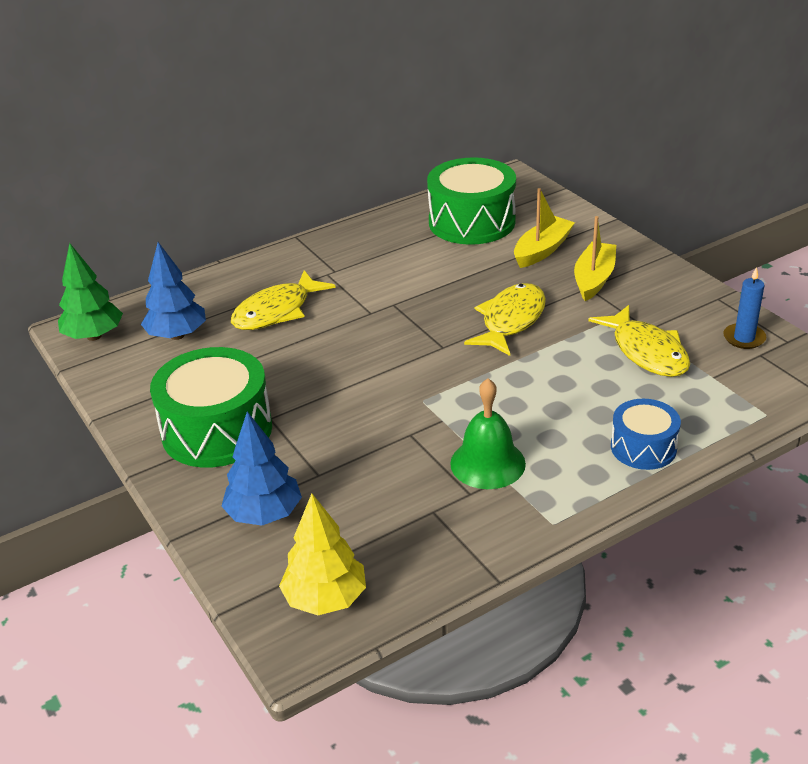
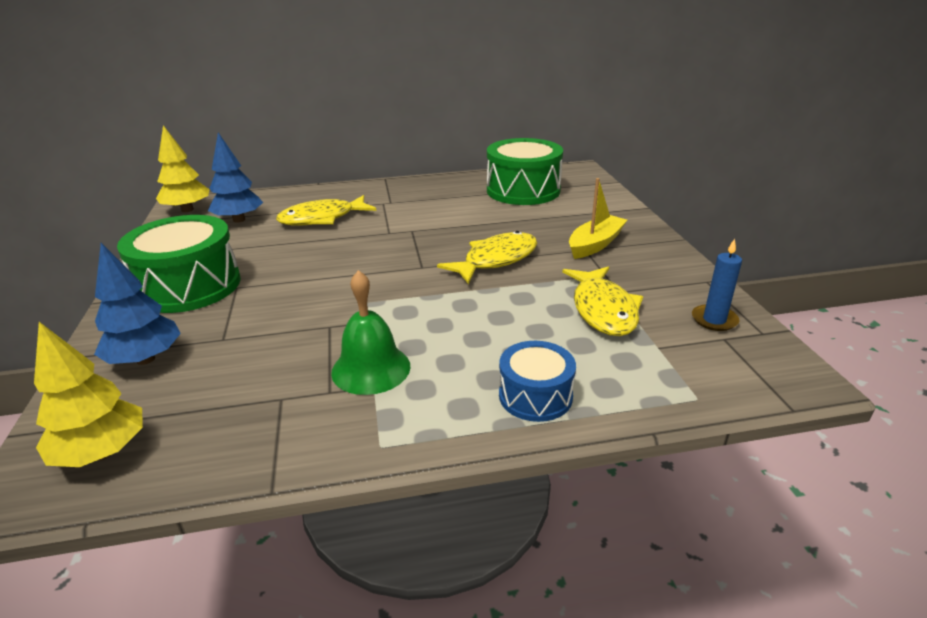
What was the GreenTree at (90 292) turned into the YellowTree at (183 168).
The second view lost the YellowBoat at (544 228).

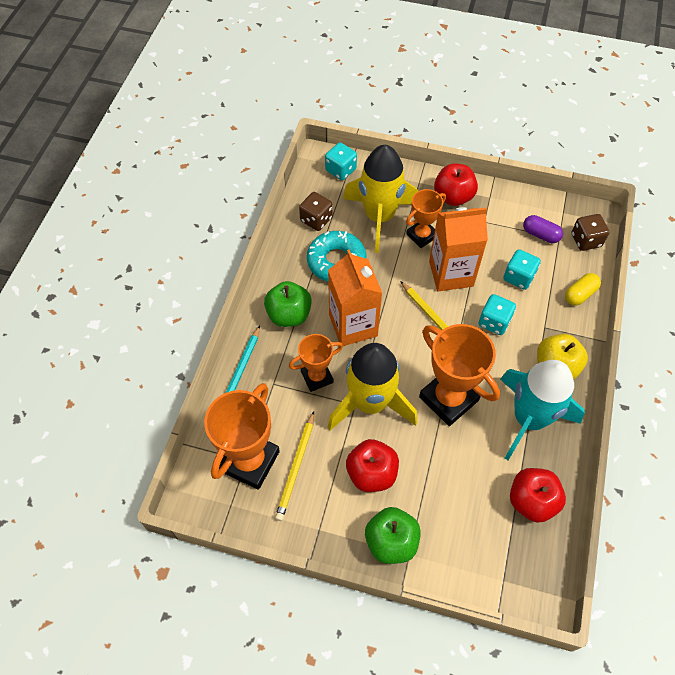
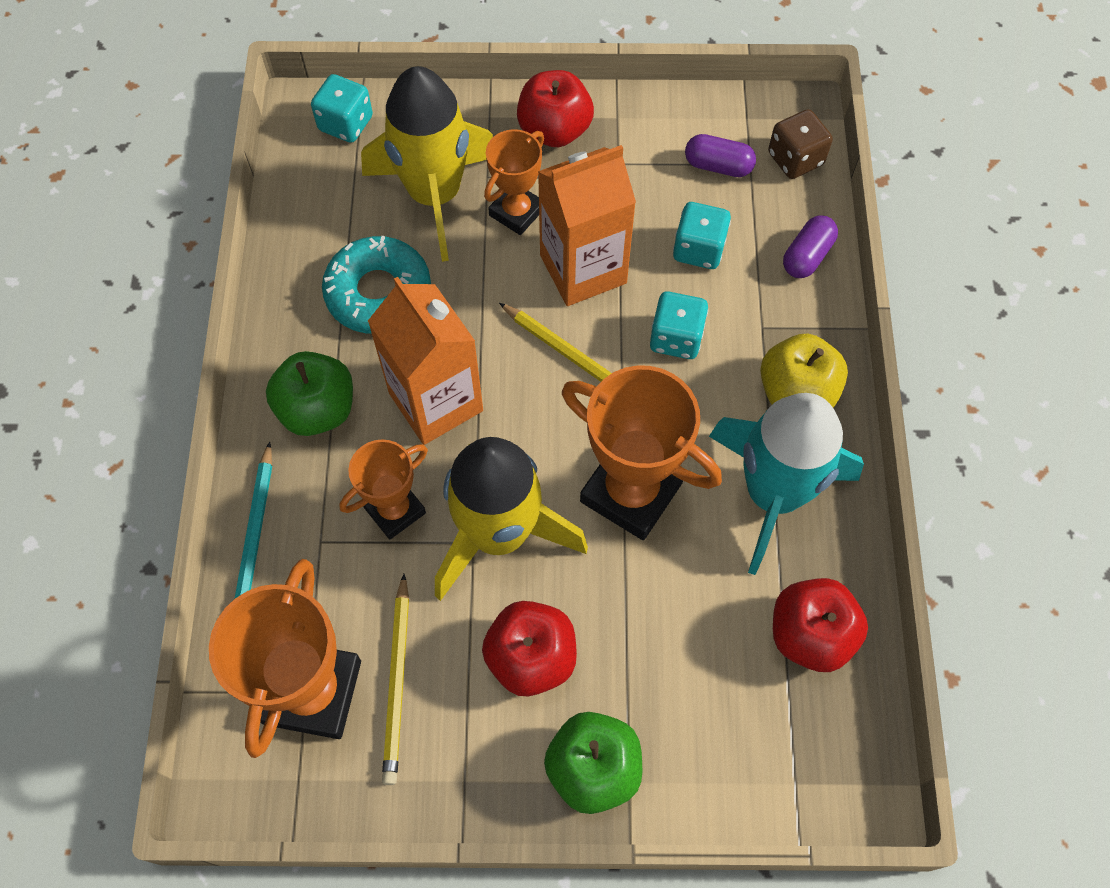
The second view lost the BrownDice at (316 211).
What was the YellowCapsule at (583 289) turned into the PurpleCapsule at (810 246).

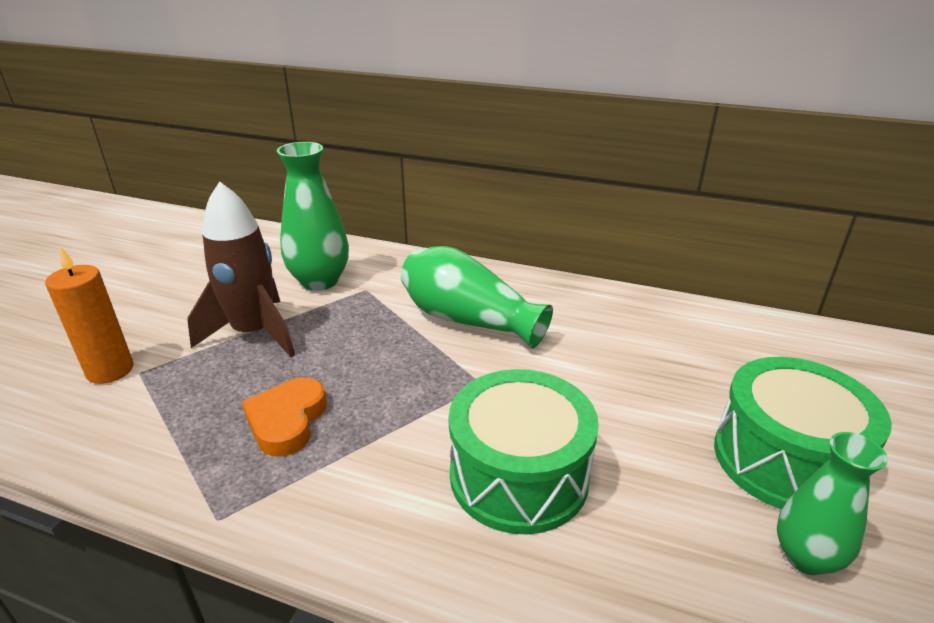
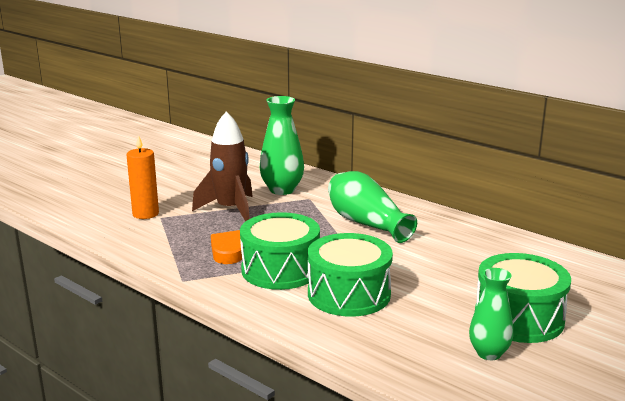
The second view gained the GreenDrum at (280 251).

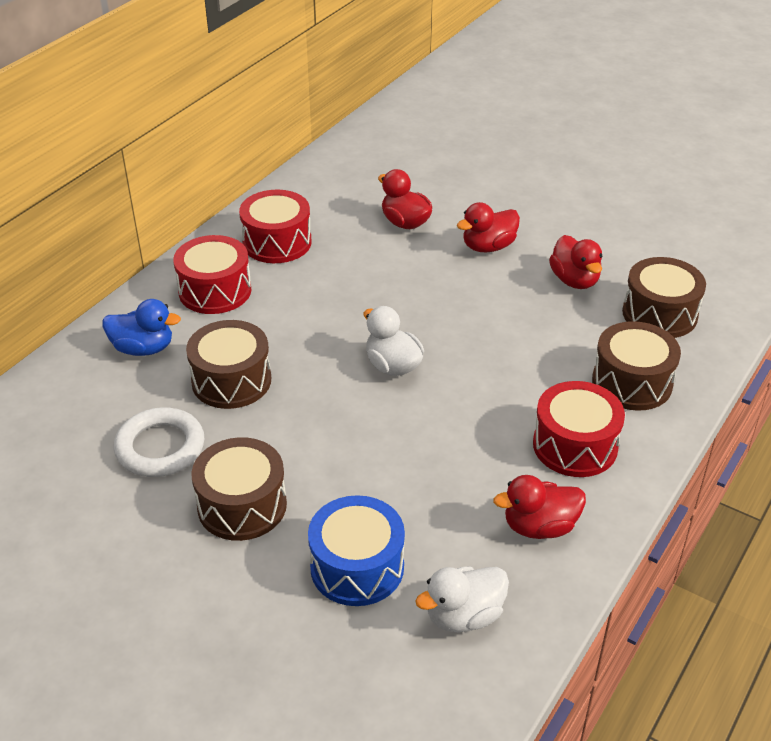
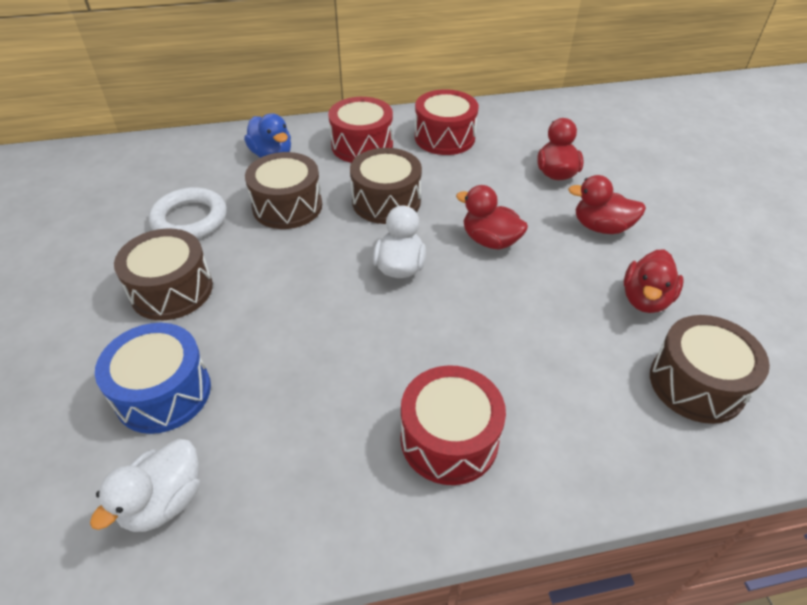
The WhiteDuck at (462 599) ended up facing another way, 75 degrees counterclockwise from before.
The RedDuck ended up elsewhere, having gone from (539 507) to (492 217).
The BrownDrum ended up elsewhere, having gone from (636 366) to (386 186).

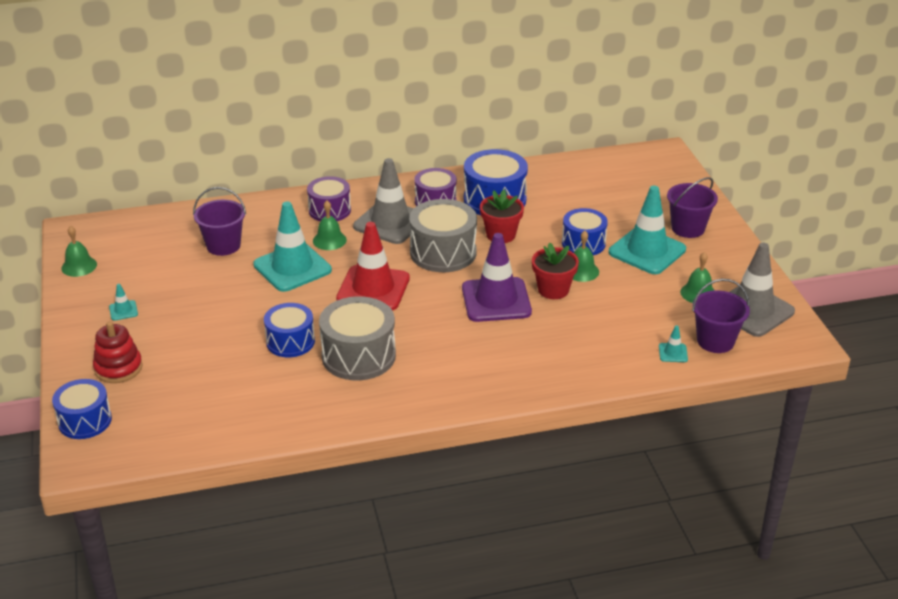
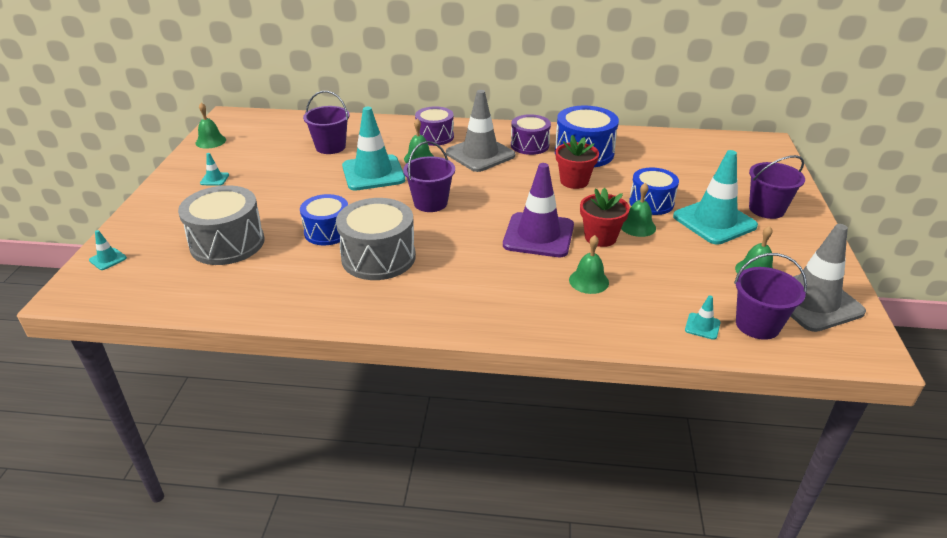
Where the BlueDrum stood at (82 409), the TurquoiseTrafficCone came to stand at (108 250).
The second view lost the RedStackingToy at (118 352).
Where the RedTrafficCone stood at (373 266), the PurpleBucket came to stand at (429 176).
The GreyDrum ended up elsewhere, having gone from (443 235) to (221 225).
The second view gained the GreenBell at (589 264).

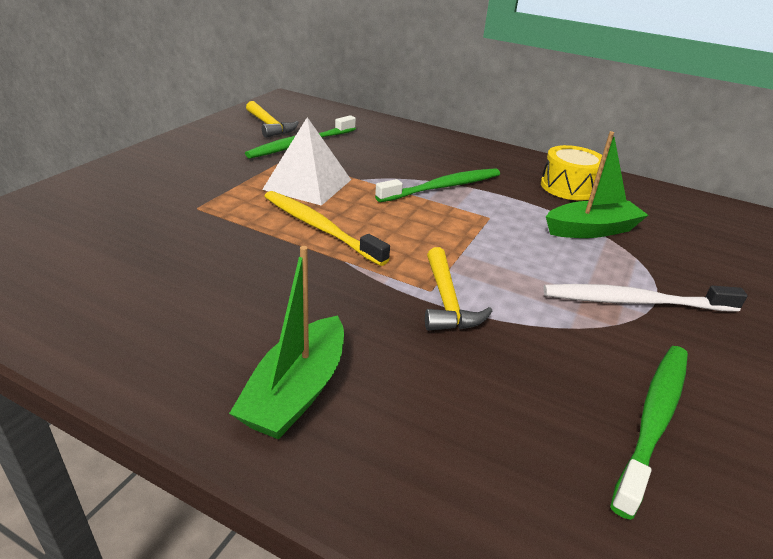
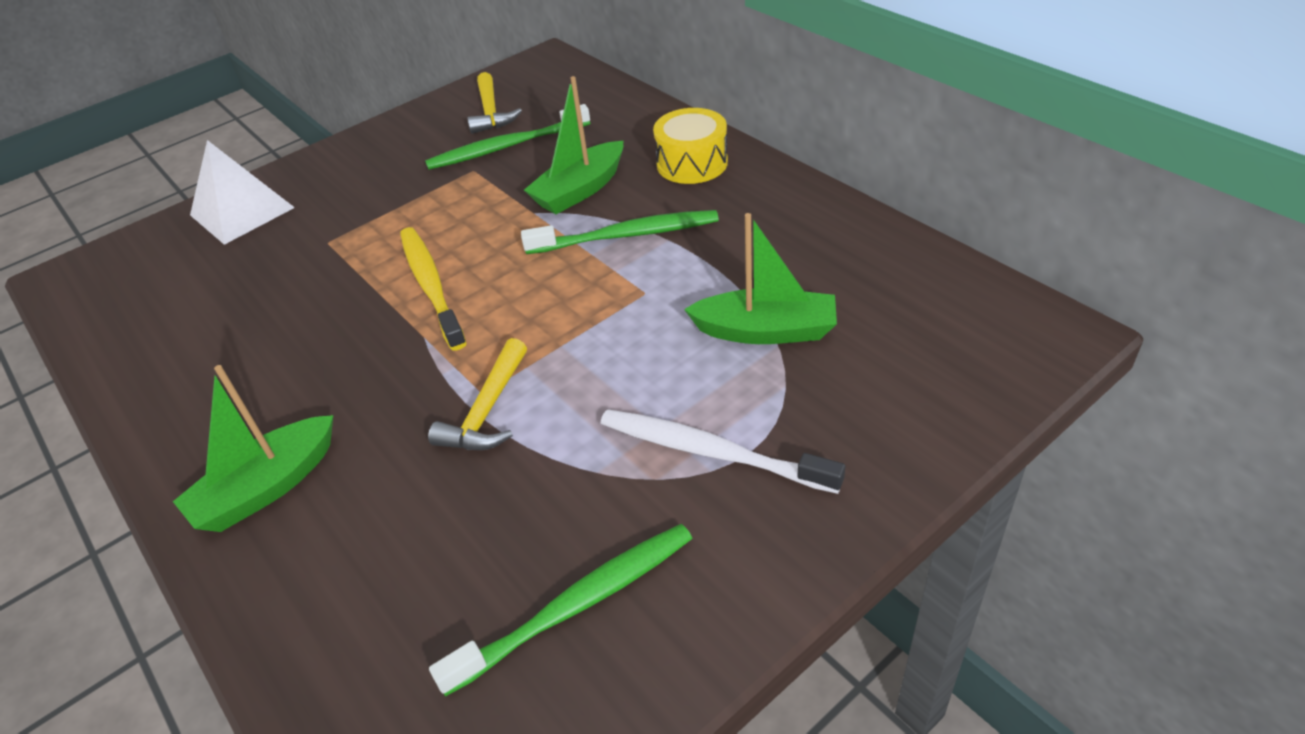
The WhitePyramid ended up elsewhere, having gone from (306 161) to (242 192).
The YellowDrum ended up elsewhere, having gone from (571 172) to (690 146).
The second view gained the GreenBoat at (573 145).

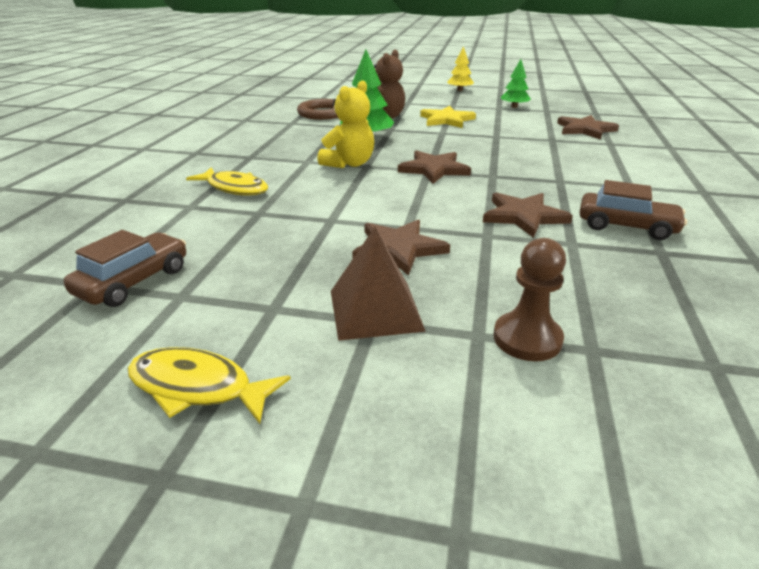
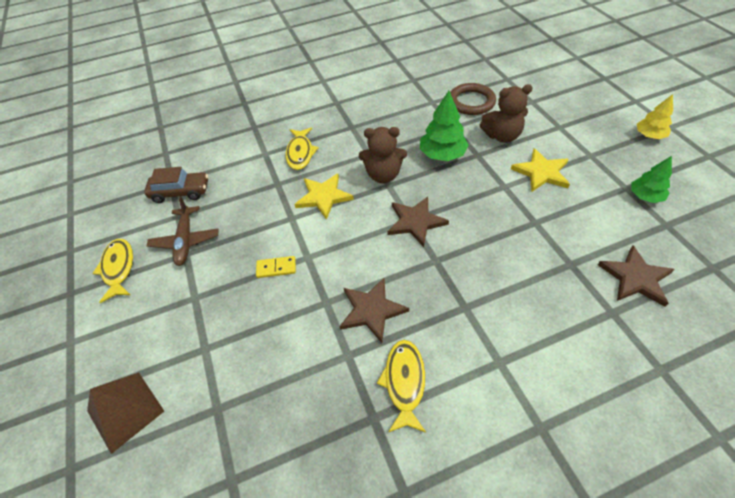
What was the YellowTeddyBear at (345 124) turned into the BrownTeddyBear at (383 155).
The BrownPyramid ended up elsewhere, having gone from (378 284) to (125 413).
Where the BrownStar stood at (401 247), the YellowDomino came to stand at (276 267).
The second view lost the BrownPawn at (529 299).
Where the BrownCar stood at (633 210), the YellowFish came to stand at (401 386).
The second view gained the BrownPlane at (183 231).
The second view gained the YellowStar at (324 197).

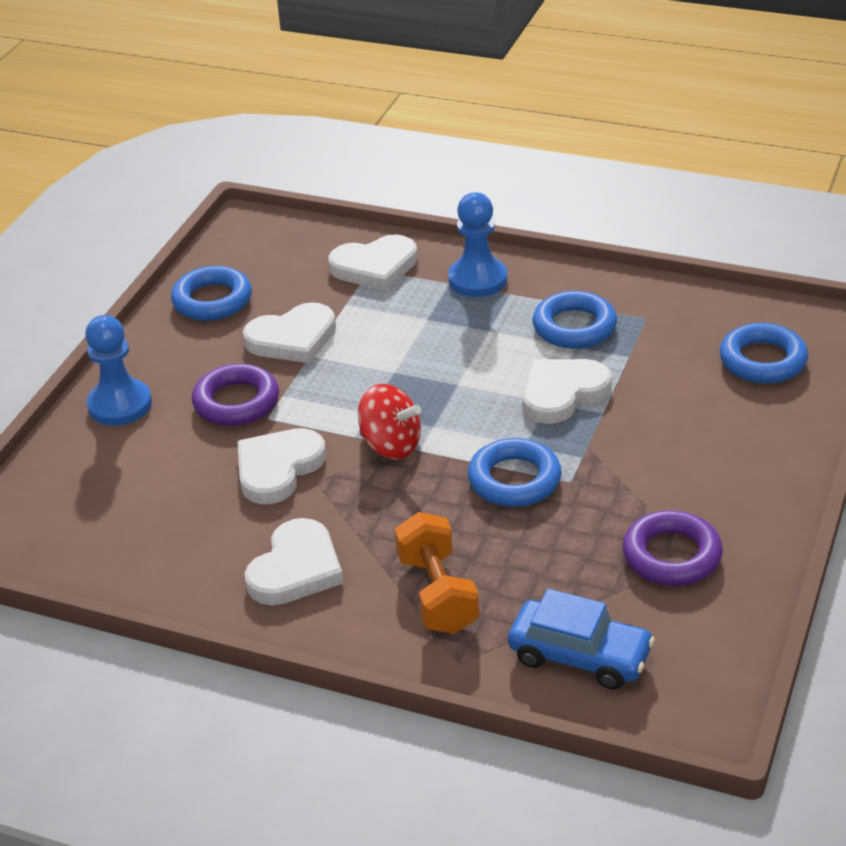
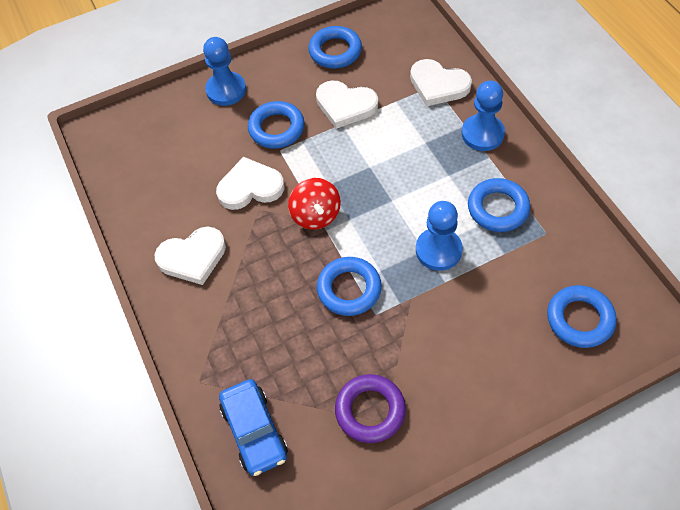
What was the PurpleRing at (235 395) turned into the BlueRing at (276 125).
The second view lost the OrangeDumbbell at (437 573).
Where the WhiteHeart stood at (567 391), the BluePawn came to stand at (439 236).

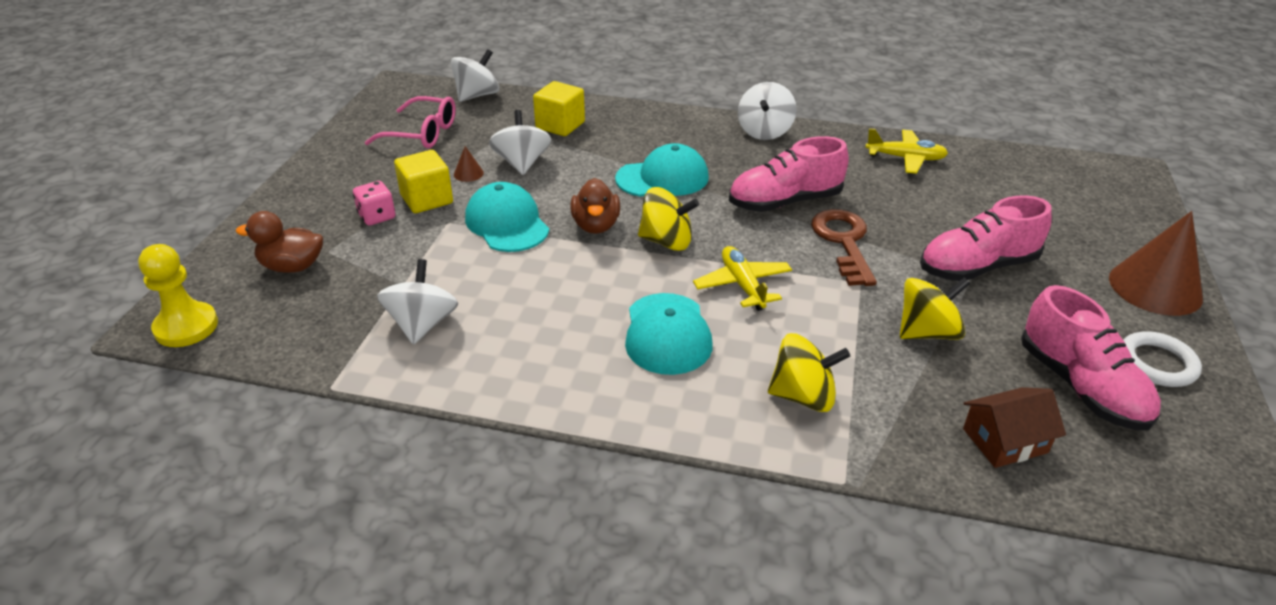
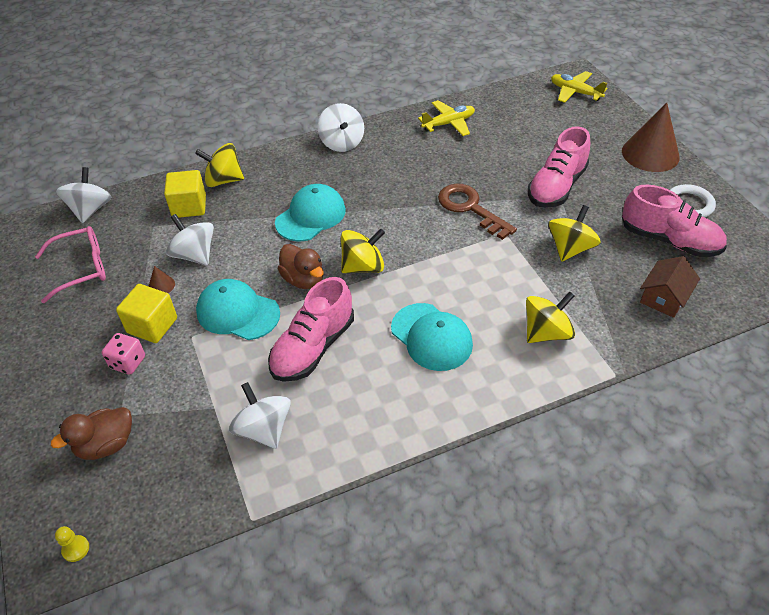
The size of the YellowPawn at (178 295) changed by a factor of 0.47.
The YellowPlane ended up elsewhere, having gone from (742 278) to (579 87).
The PinkShoe ended up elsewhere, having gone from (789 174) to (311 329).
The second view gained the YellowSpinningTop at (219 165).

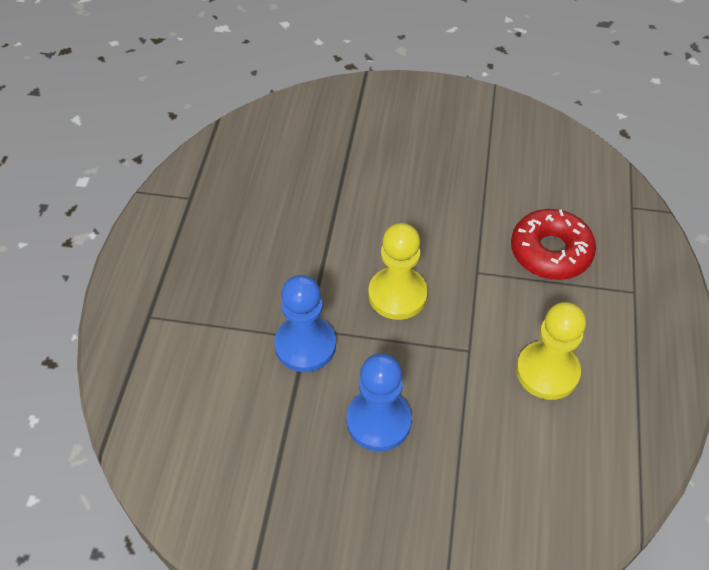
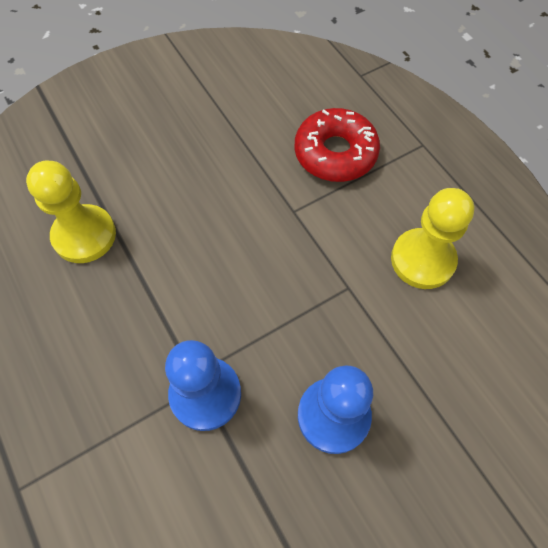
The YellowPawn ended up elsewhere, having gone from (398 271) to (71 212).

